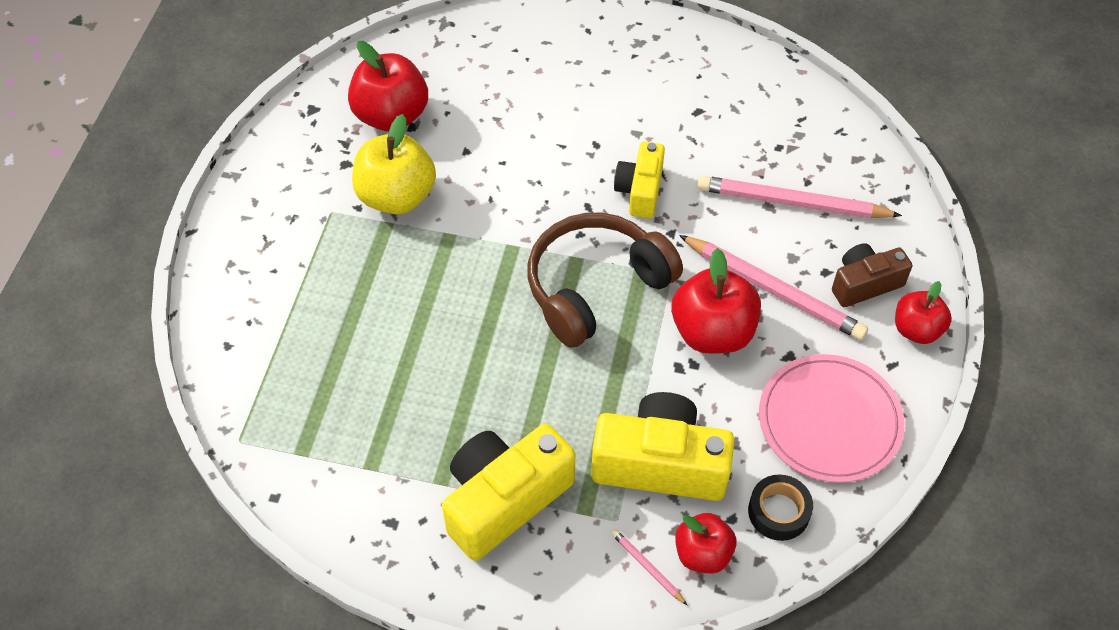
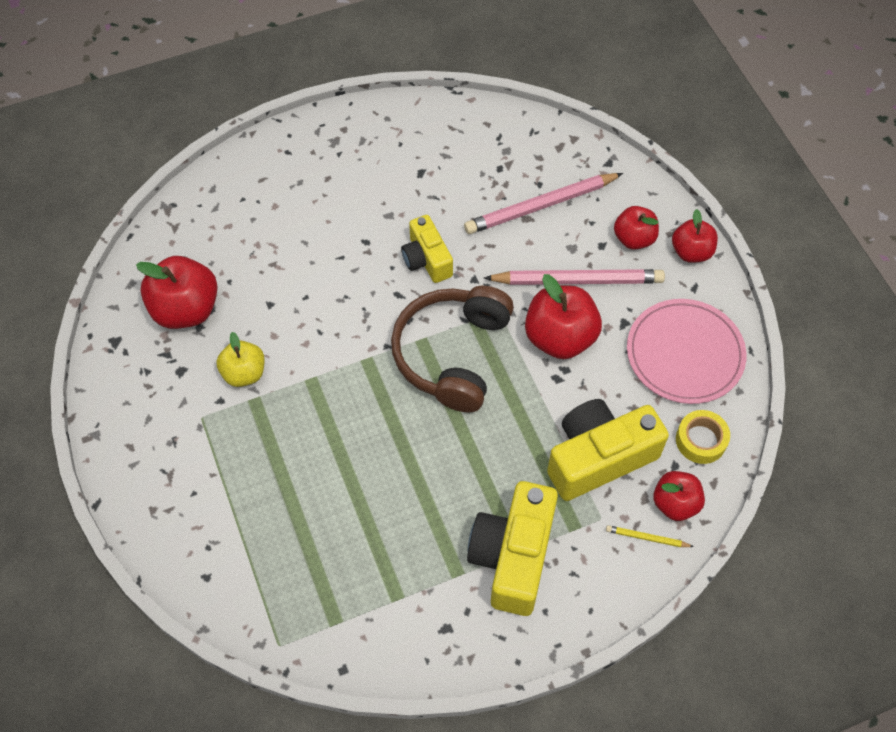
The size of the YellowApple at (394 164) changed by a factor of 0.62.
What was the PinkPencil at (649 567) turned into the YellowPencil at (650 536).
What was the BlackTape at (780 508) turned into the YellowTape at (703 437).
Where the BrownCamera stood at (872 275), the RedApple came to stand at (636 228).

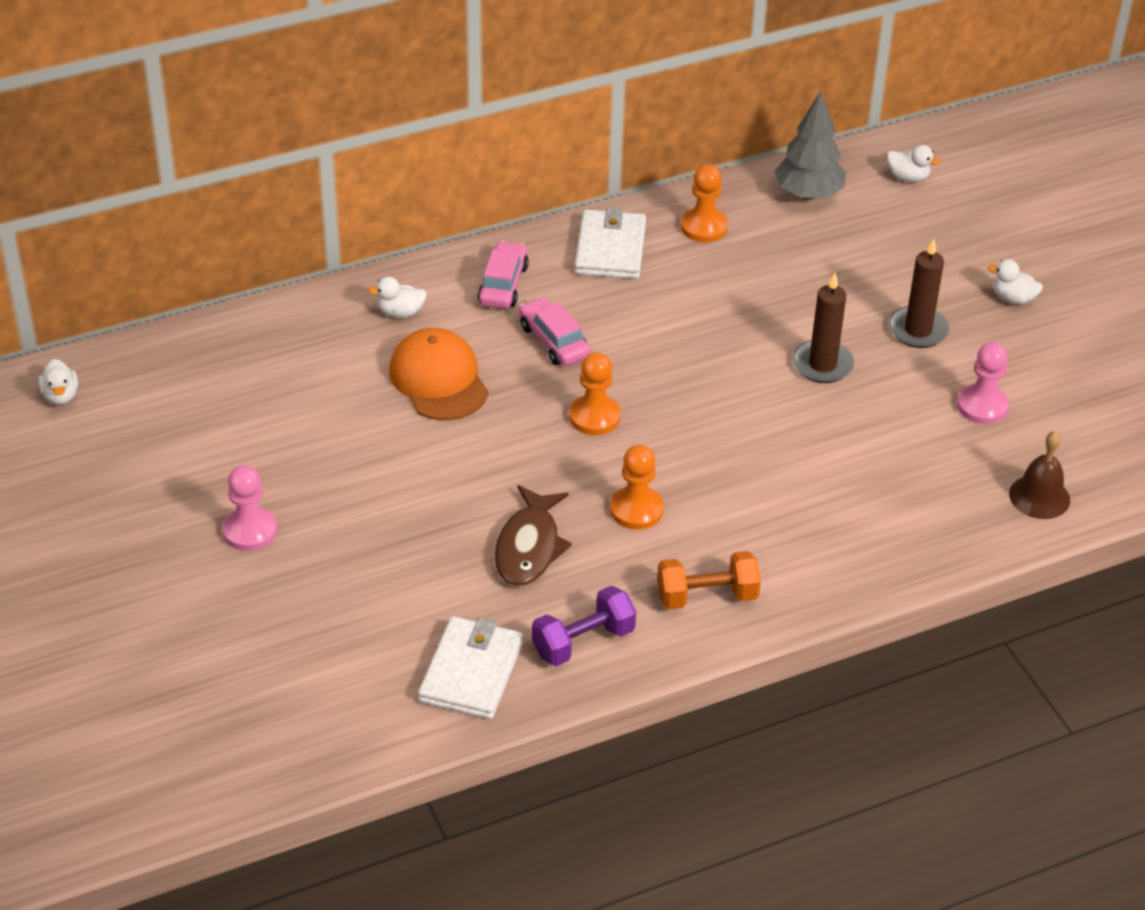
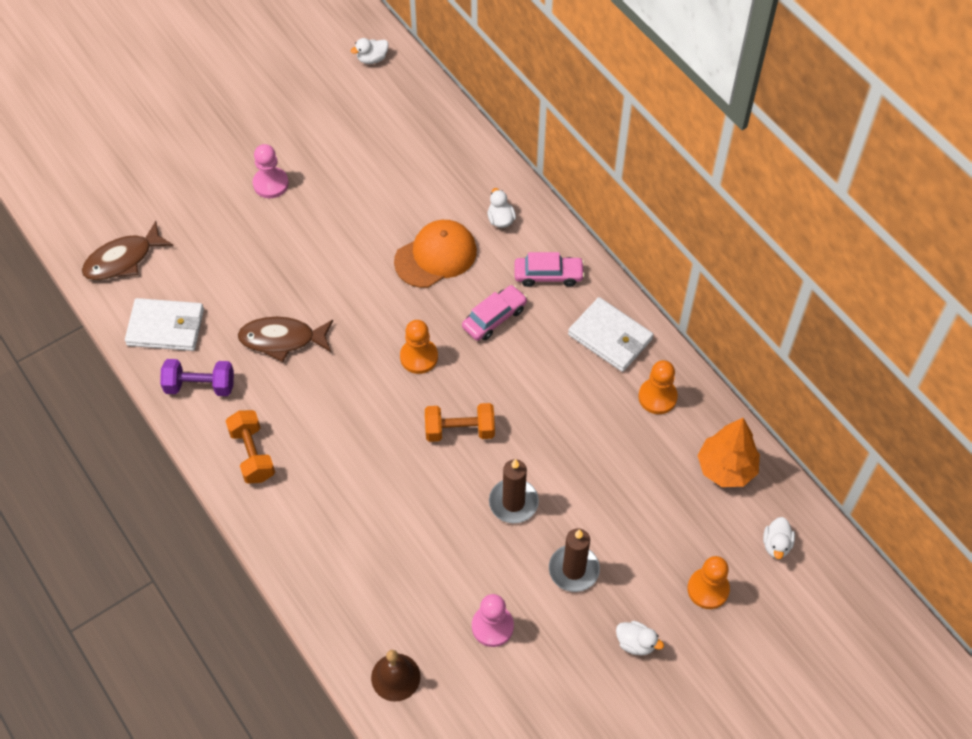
The PurpleDumbbell at (584 626) ended up facing another way, 45 degrees counterclockwise from before.
The WhiteWallet at (610 243) ended up facing another way, 45 degrees clockwise from before.
The OrangePawn ended up elsewhere, having gone from (637 487) to (708 582).
What was the GreyTree at (810 145) turned into the OrangeTree at (729 452).
The WhiteDuck at (1015 282) ended up facing another way, 105 degrees clockwise from before.
The second view gained the BrownFish at (127 250).
The second view gained the OrangeDumbbell at (460 422).

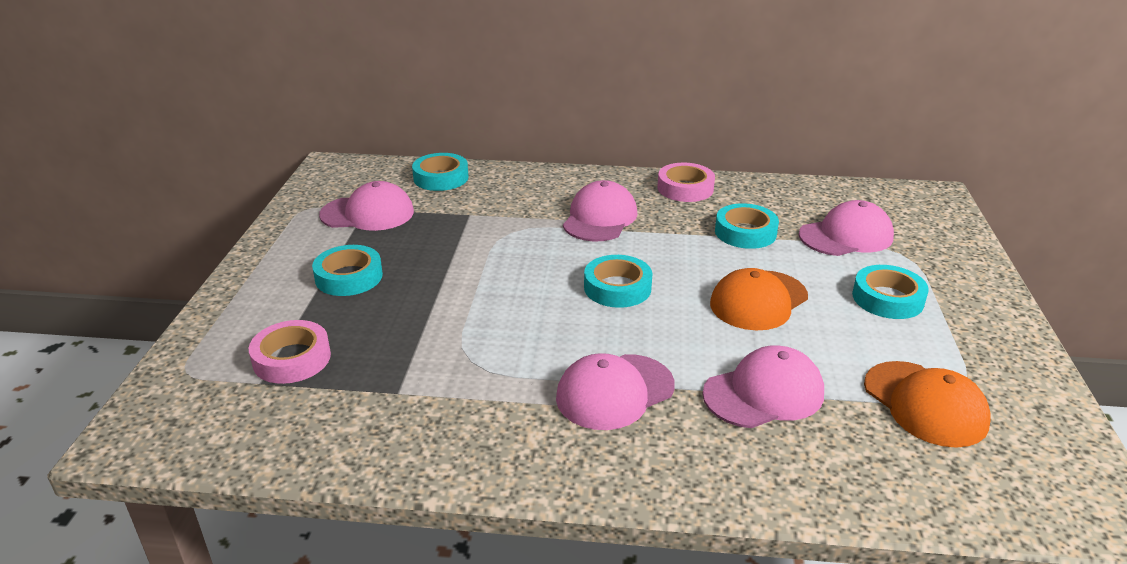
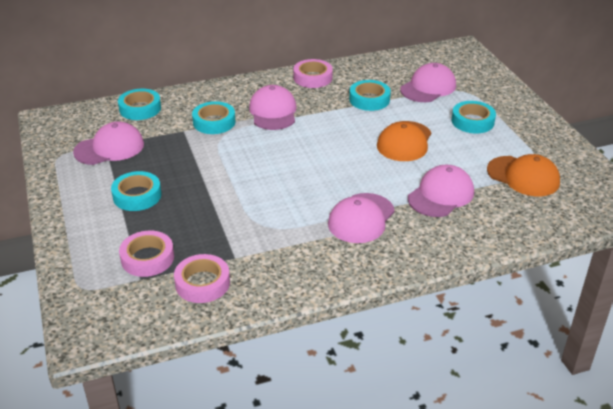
The TurquoiseTape ended up elsewhere, having gone from (618 281) to (214 117).
The second view gained the PinkTape at (202 278).

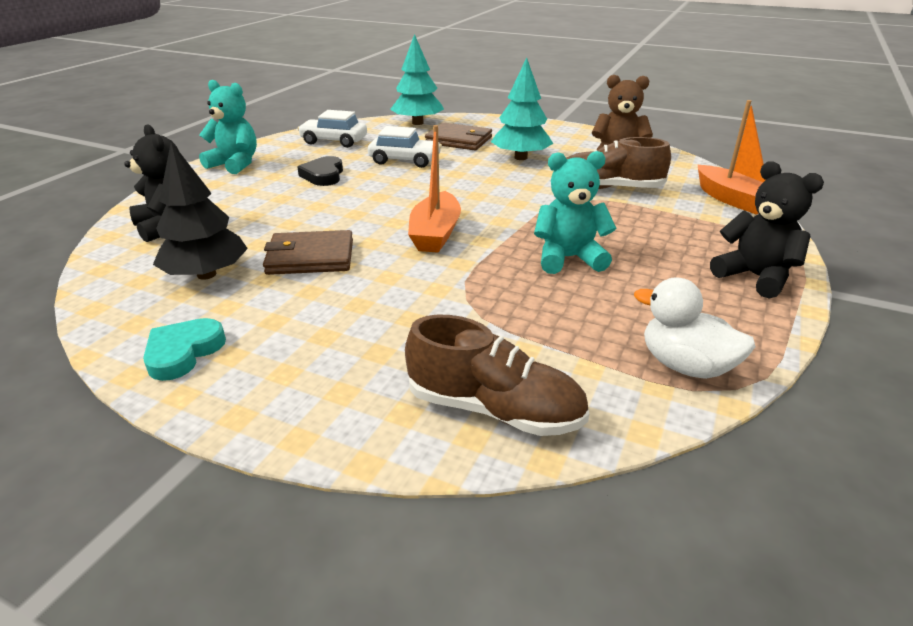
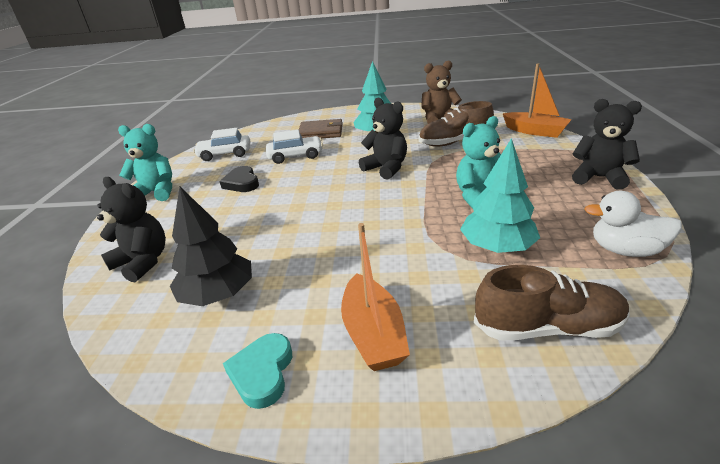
The second view lost the BrownWallet at (308 252).
The TurquoiseTree ended up elsewhere, having gone from (417 79) to (500 195).
The OrangeBoat ended up elsewhere, having gone from (434 189) to (375 297).
The second view gained the BlackTeddyBear at (383 139).

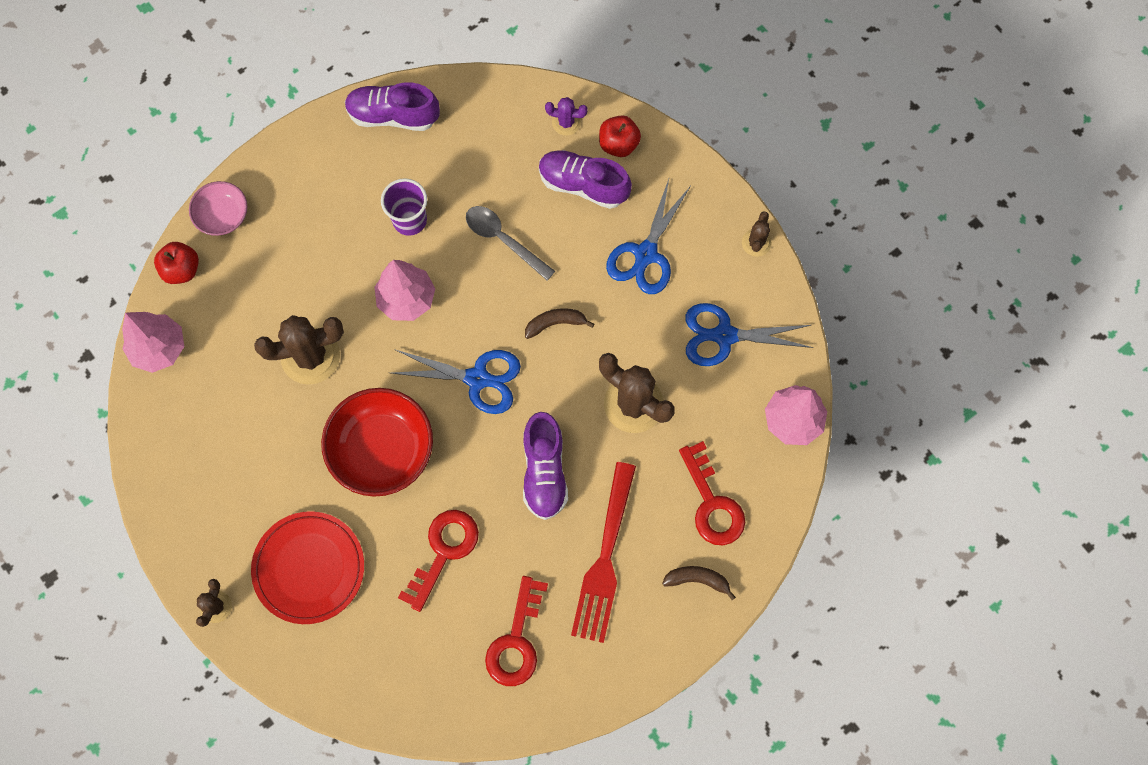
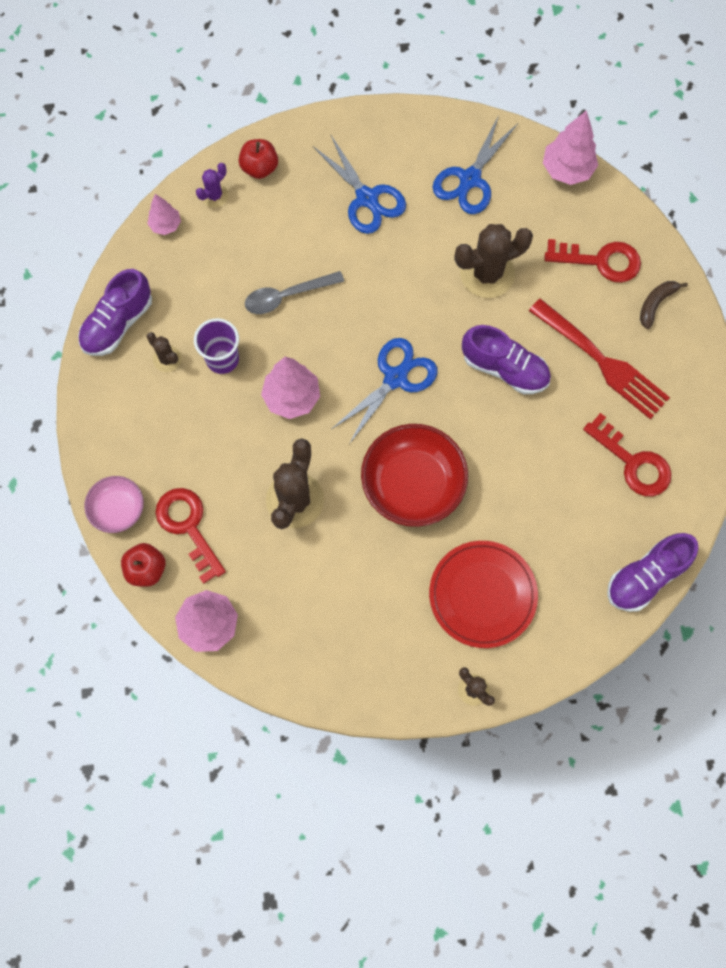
The RedKey ended up elsewhere, having gone from (438 561) to (190 536).
The second view lost the BrownBanana at (559 323).
The PurpleShoe ended up elsewhere, having gone from (585 179) to (652 572).
The BrownCactus ended up elsewhere, having gone from (757 234) to (164 352).
The second view gained the PinkTree at (164 214).

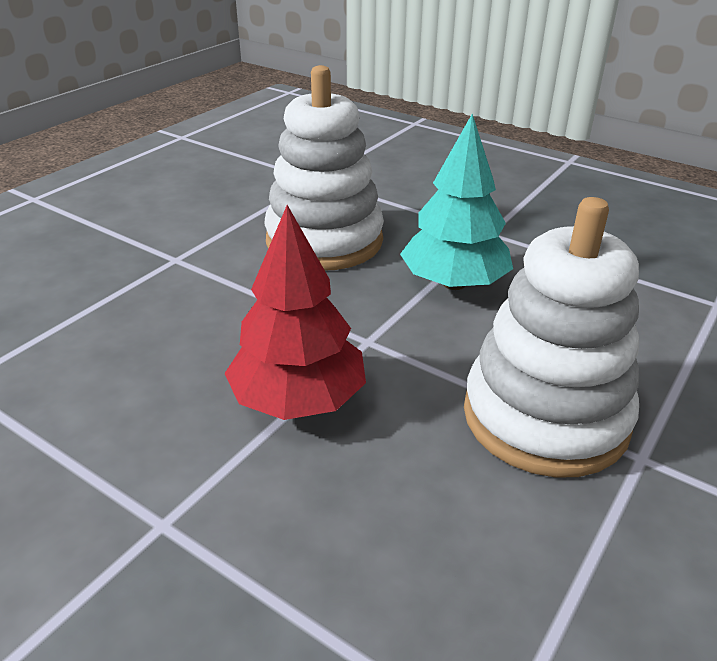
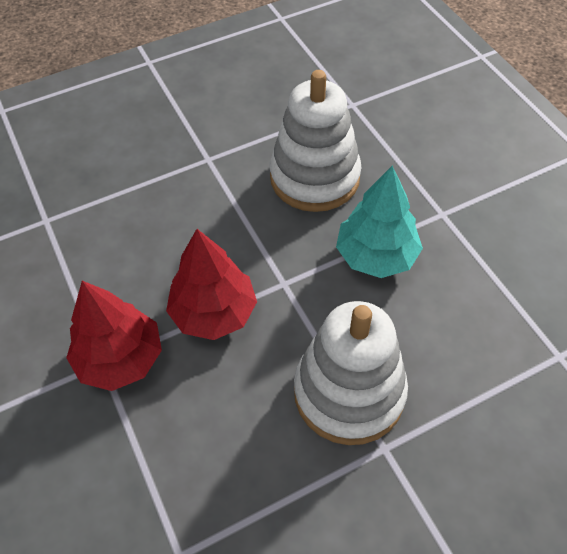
The second view gained the RedTree at (114 336).

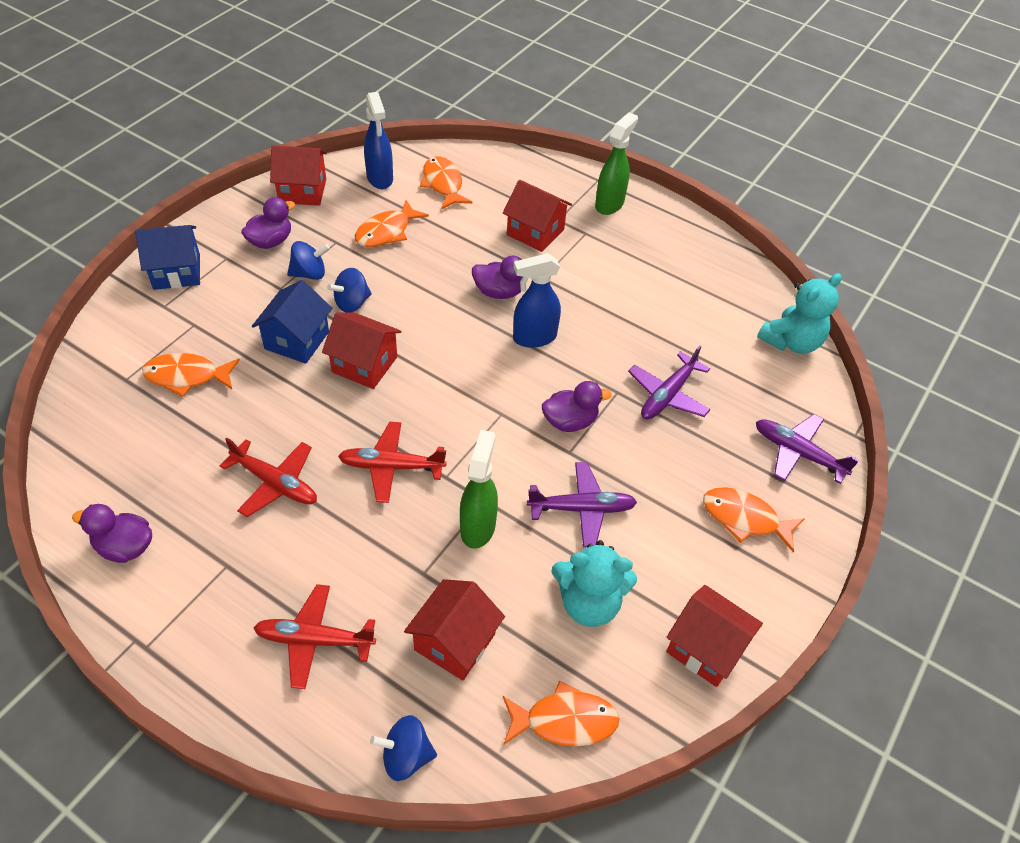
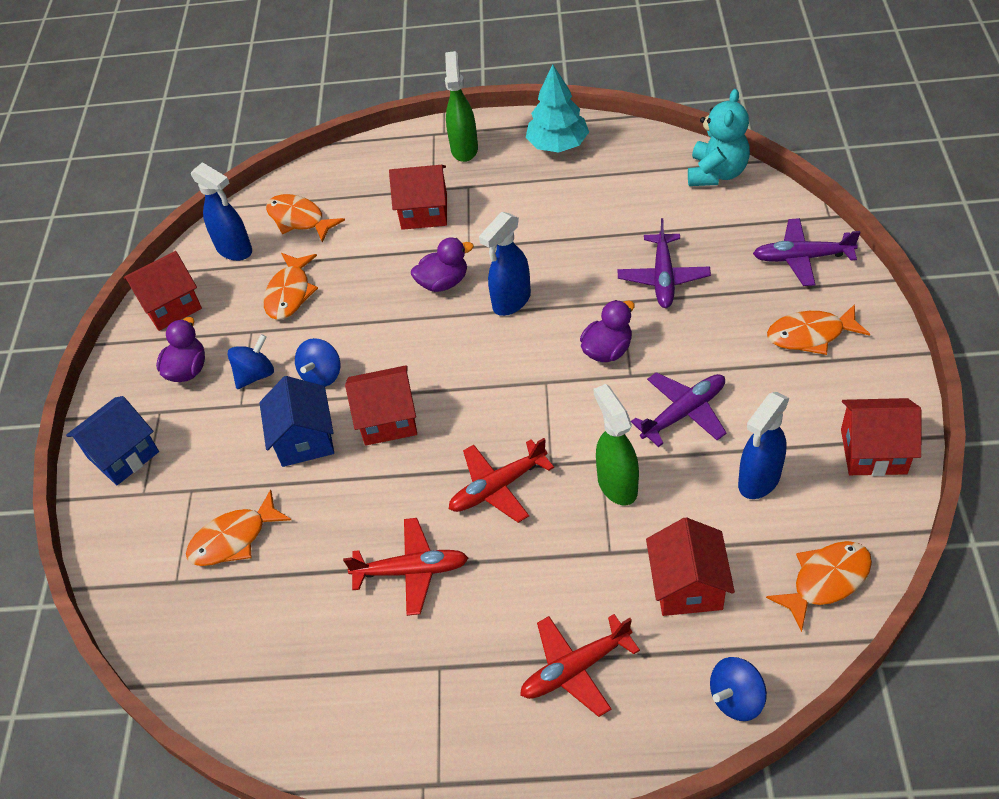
The second view lost the PurpleDuck at (112 533).
Where the TurquoiseTeddyBear stood at (594 583), the BlueSprayBottle came to stand at (763 445).
The second view gained the TurquoiseTree at (557 108).

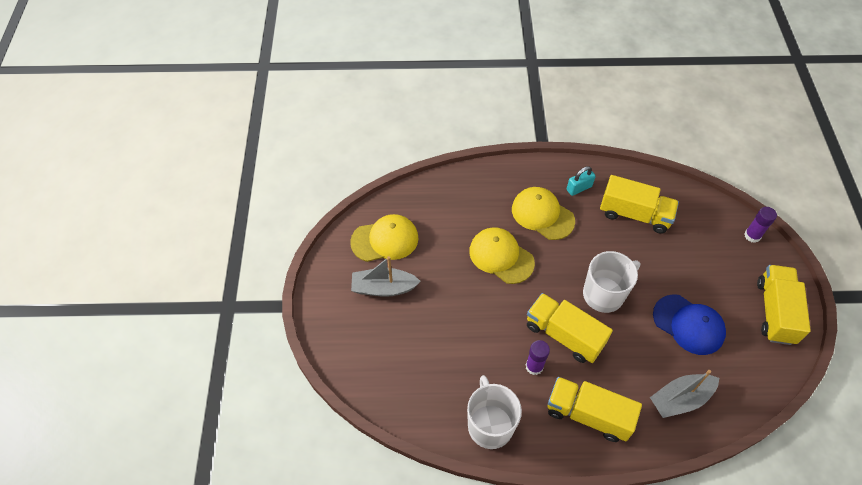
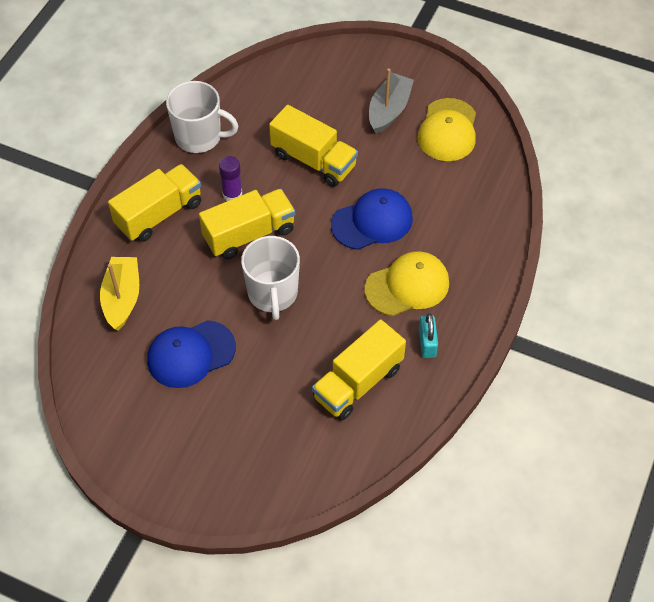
What was the YellowCap at (502 255) turned into the BlueCap at (372 219).
What was the GreyBoat at (684 394) turned into the YellowBoat at (119 294).
The second view lost the PurpleGlueStick at (760 225).
The YellowTruck ended up elsewhere, having gone from (784 305) to (313 146).

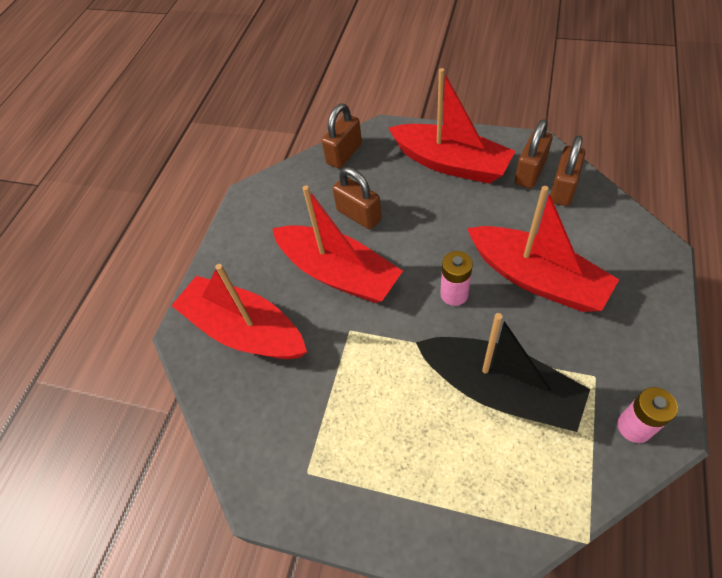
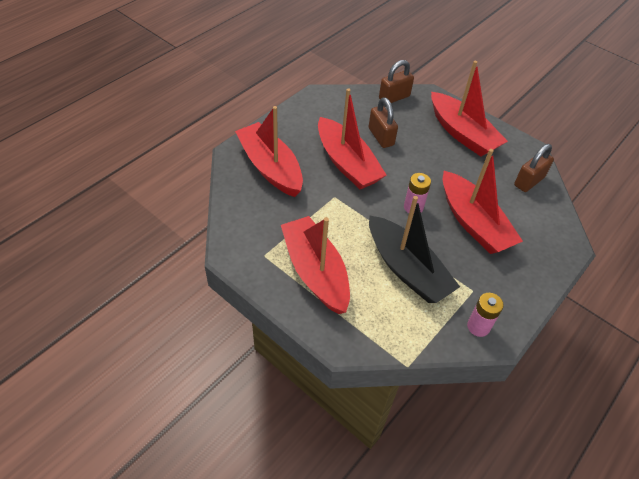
The second view lost the BrownPadlock at (534 153).
The second view gained the RedBoat at (315 265).

